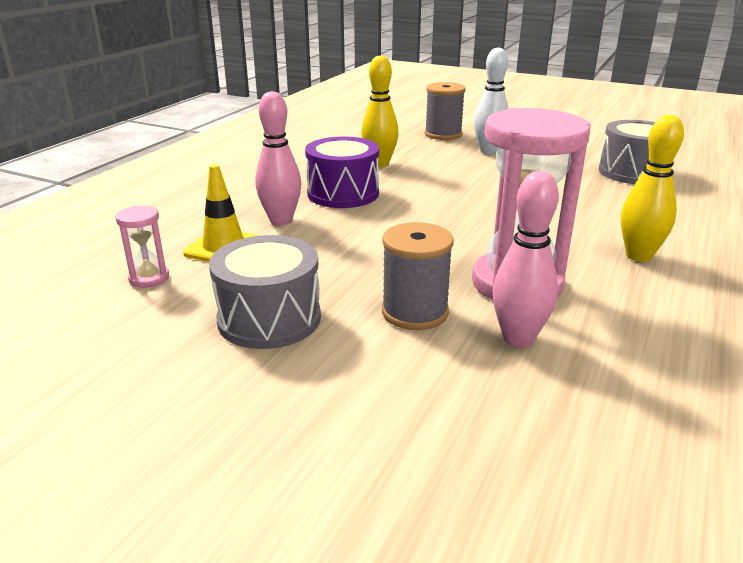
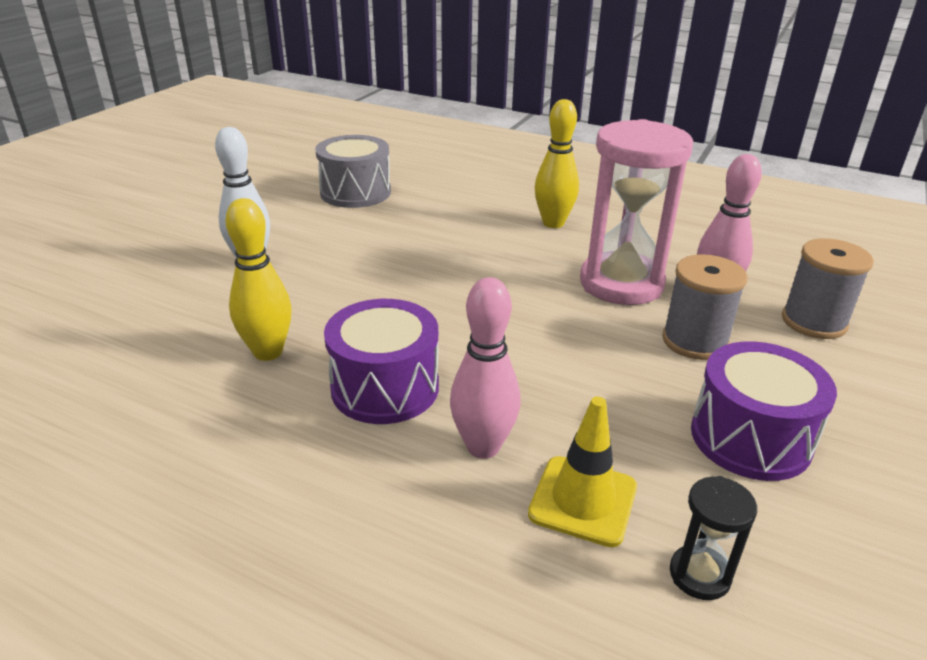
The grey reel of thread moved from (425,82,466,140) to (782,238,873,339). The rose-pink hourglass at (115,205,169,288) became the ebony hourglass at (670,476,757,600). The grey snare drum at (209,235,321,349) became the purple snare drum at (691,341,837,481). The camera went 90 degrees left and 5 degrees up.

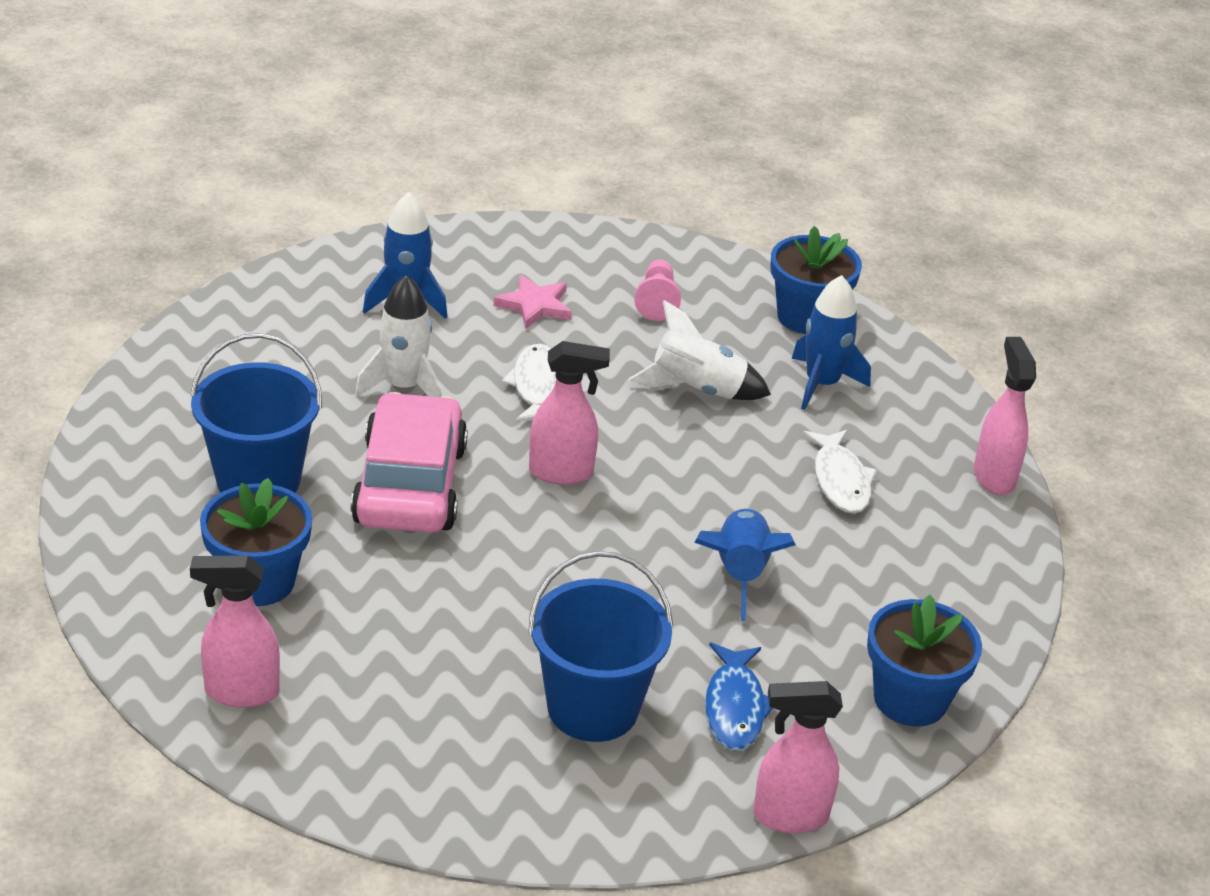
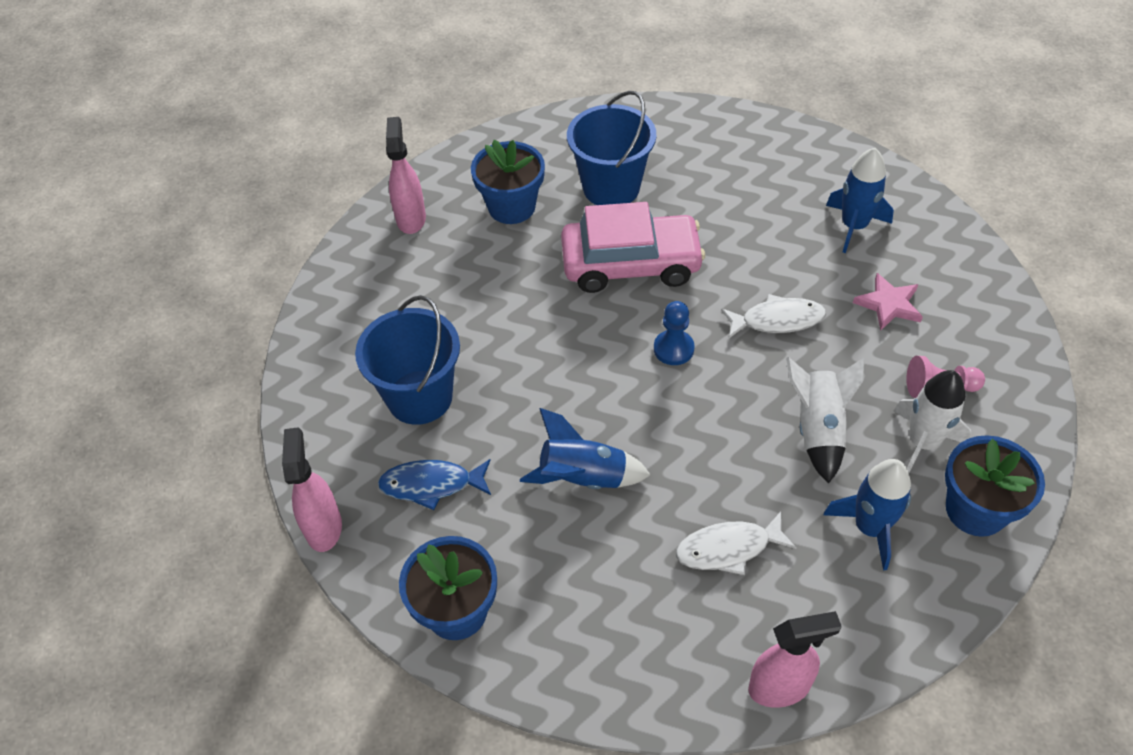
The white toy rocket moved from (355,275,442,397) to (894,370,971,473). The rose-pink sprayer at (529,341,610,485) was replaced by the cobalt chess pawn at (654,301,695,365). The camera went 90 degrees right and 15 degrees up.

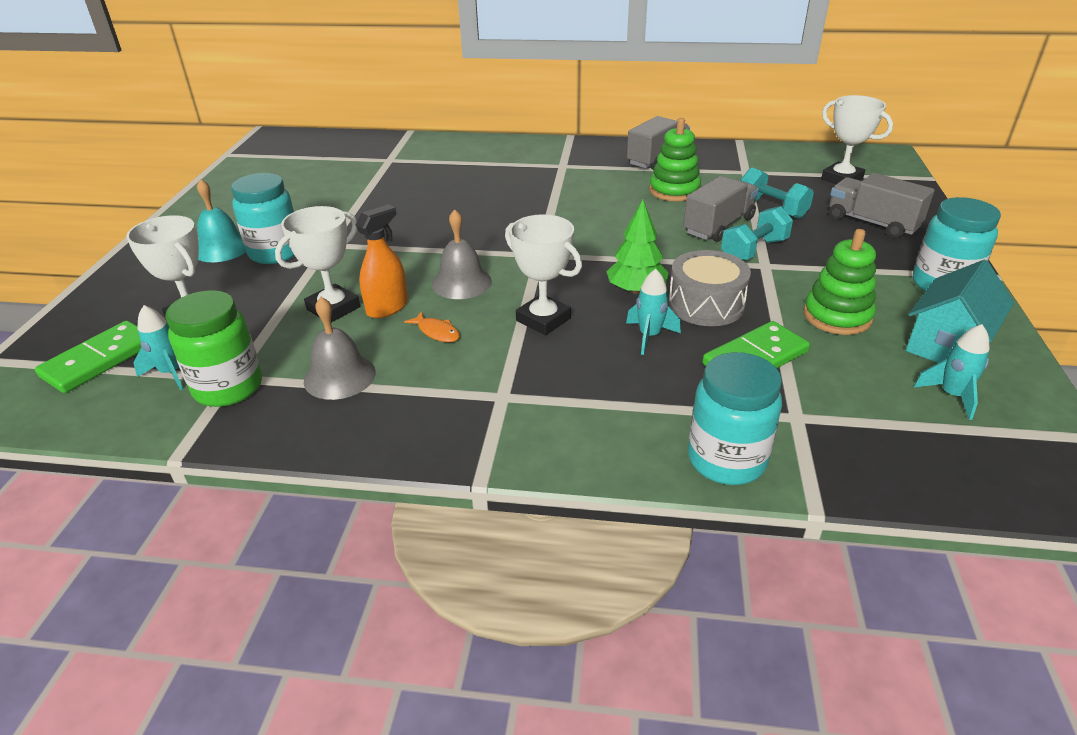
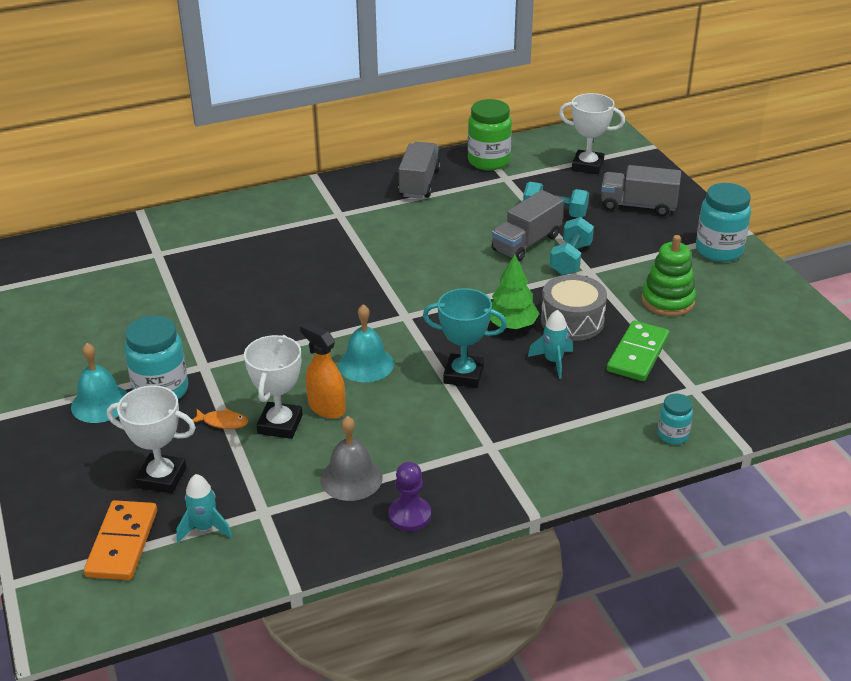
The emerald stacking rings at (649,118,701,201) disappeared. The grey lorry at (684,176,759,242) turned 150 degrees counterclockwise. The bright orange sprayer at (356,204,408,318) turned 60 degrees counterclockwise. The grey hand bell at (432,209,492,299) became the turquoise hand bell at (338,304,394,382). The white trophy at (505,214,582,335) became the turquoise trophy at (423,288,507,388). The turquoise house at (906,260,1014,363) disappeared. The emerald jam jar moved from (165,290,262,407) to (468,99,512,170). The bright orange toy fish moved from (404,311,460,342) to (193,408,249,429). The emerald domino at (35,321,141,393) became the bright orange domino at (84,500,157,580). The turquoise toy rocket at (913,324,990,420) disappeared. The turquoise jam jar at (688,352,782,485) changed to 0.54 times the size. The purple chess pawn at (388,462,431,531) appeared. The camera went 30 degrees left and 0 degrees up.

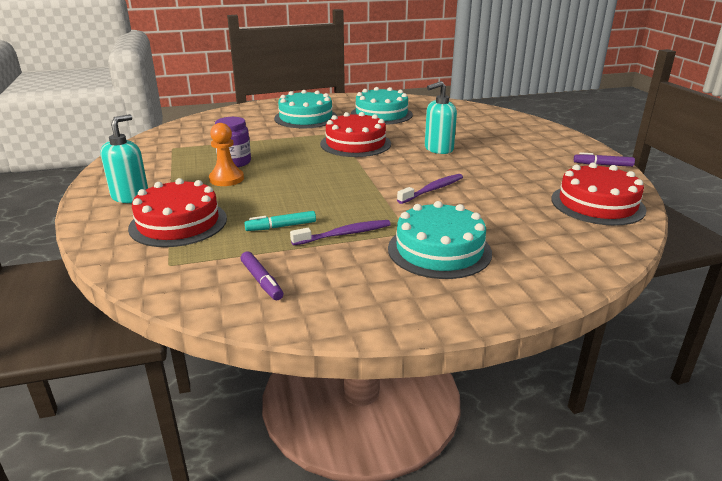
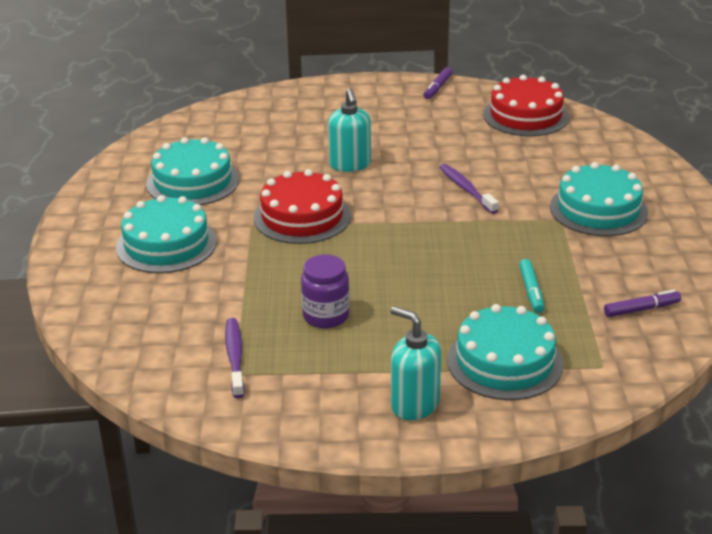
The bright orange chess pawn at (209,123,244,186) disappeared. The crimson cake at (128,178,227,247) became the turquoise cake at (447,304,563,400). The purple toothbrush moved from (290,220,391,246) to (225,318,245,398). The camera went 75 degrees left and 5 degrees up.

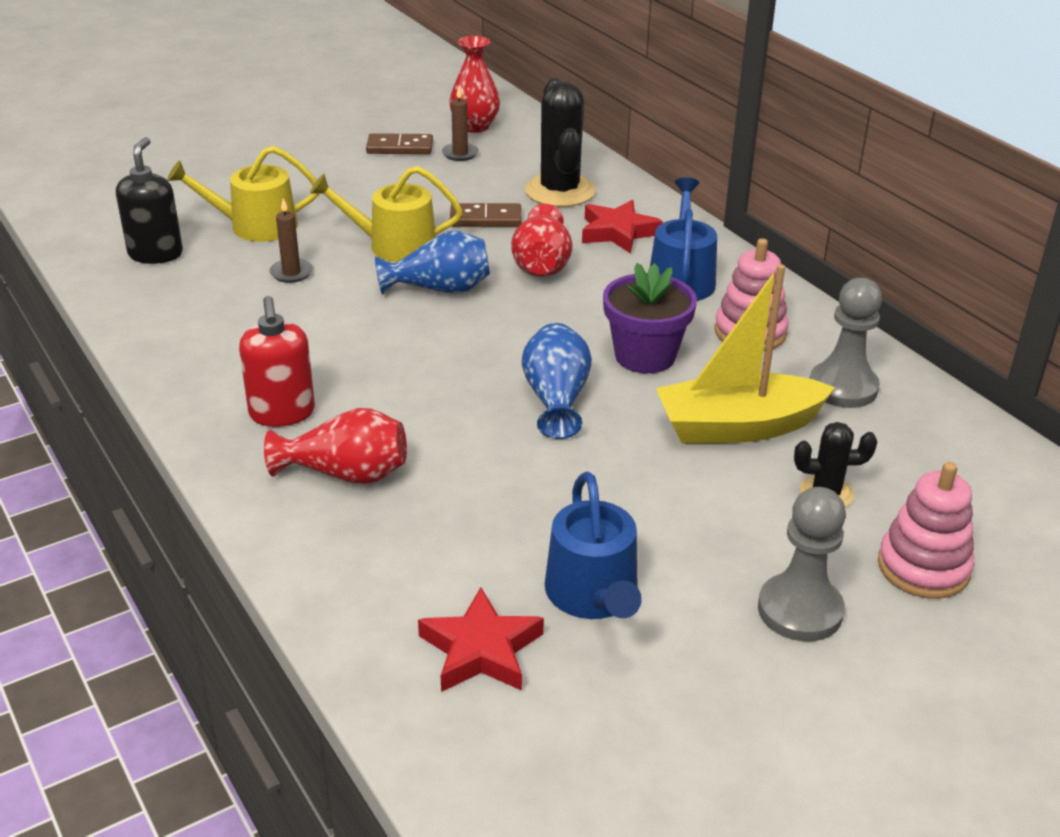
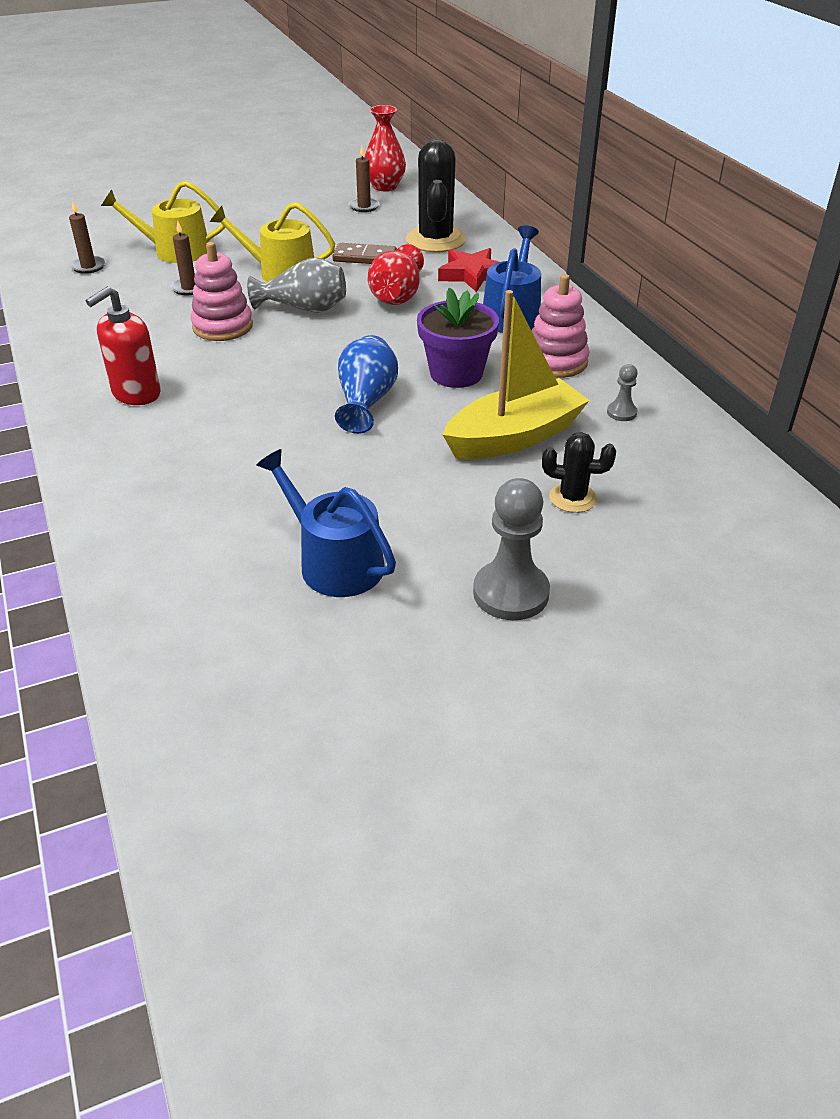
The brown domino at (366,133,433,154) disappeared. The ebony soap dispenser at (116,137,183,264) was replaced by the brown candle at (69,201,106,274). The cobalt flower vase at (375,231,490,295) became the grey flower vase at (247,258,346,313). The golden boat at (656,264,835,444) turned 150 degrees clockwise. The grey chess pawn at (810,278,882,408) changed to 0.49 times the size. The crimson soap dispenser at (239,296,315,427) turned 45 degrees clockwise. The crimson flower vase at (264,408,407,484) disappeared. The rose-pink stacking rings moved from (878,462,974,599) to (191,242,253,341). The cobalt watering pot at (545,472,642,619) turned 135 degrees clockwise. The crimson star shape at (418,587,544,692) disappeared. The camera went 10 degrees right and 5 degrees up.

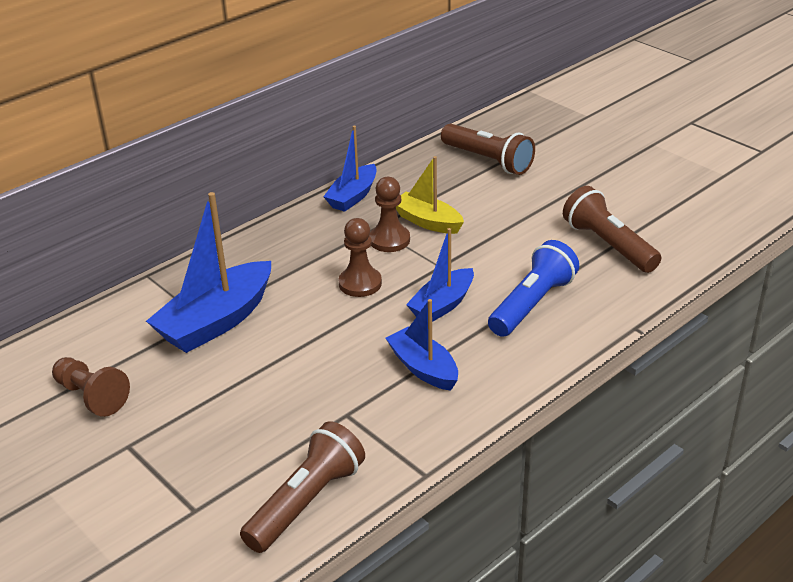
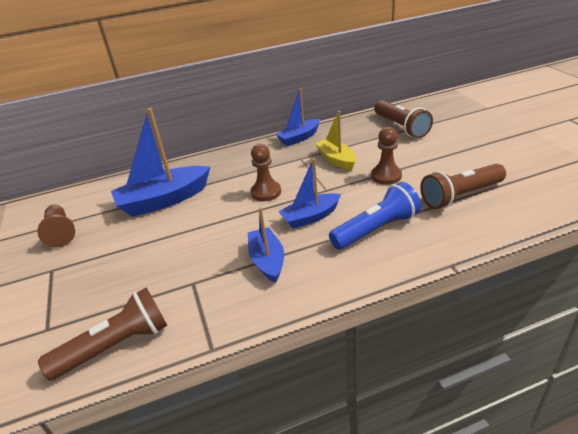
The brown chess pawn moved from (370,177,410,252) to (371,127,402,185). The brown flashlight at (563,186,661,273) turned 105 degrees counterclockwise. The camera went 25 degrees right and 0 degrees up.

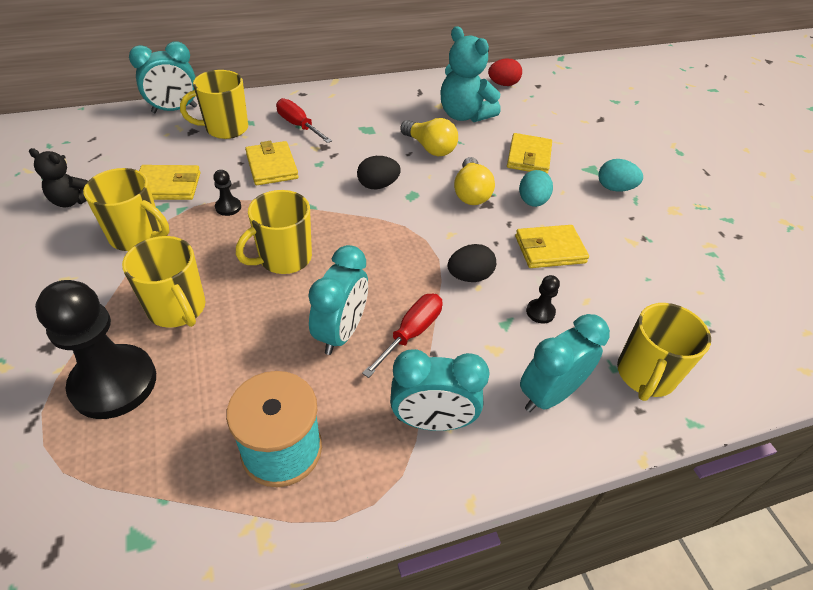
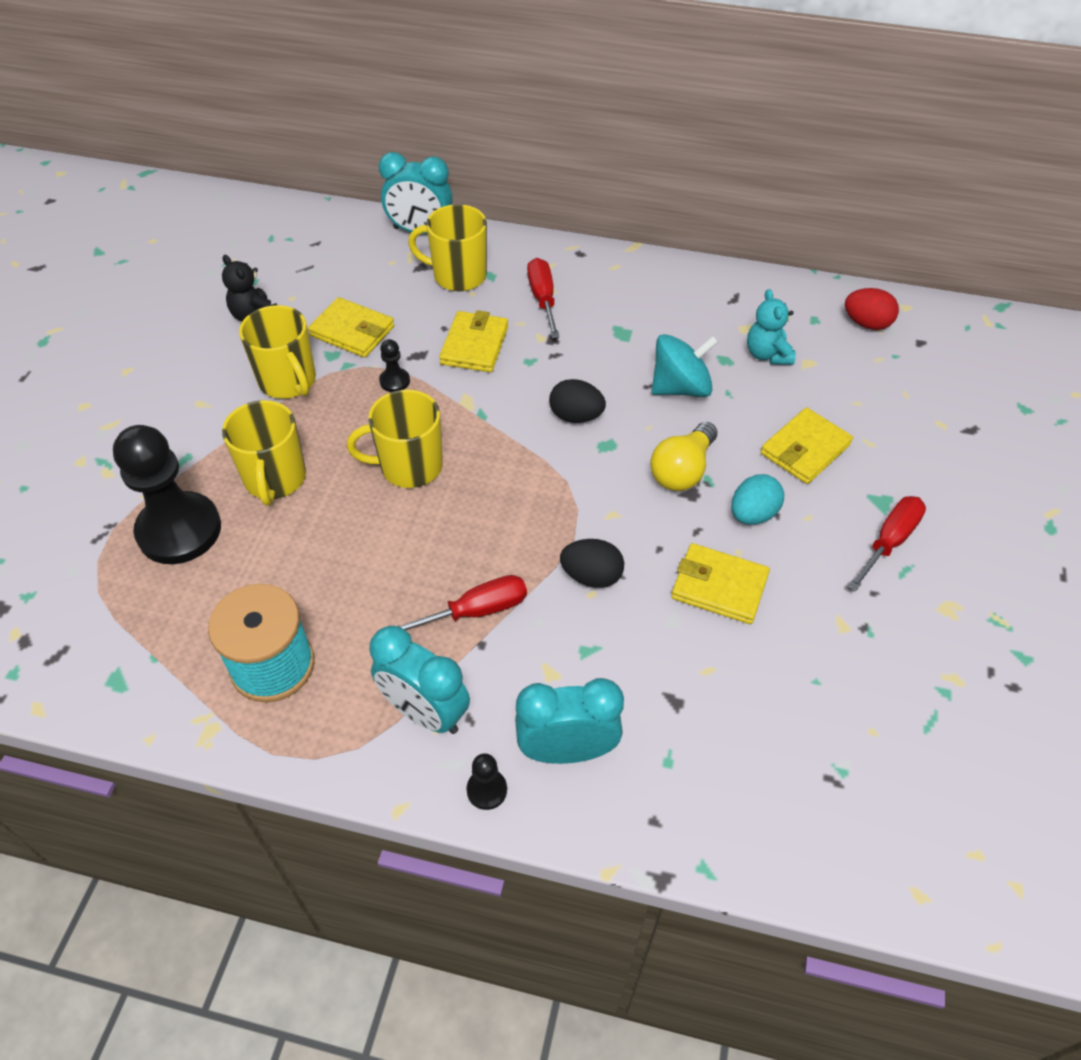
The turquoise teddy bear at (440,26,501,122) changed to 0.59 times the size. The golden lightbulb at (400,118,458,156) was replaced by the turquoise spinning top at (652,334,719,397). The turquoise egg shape at (598,159,643,191) was replaced by the crimson hand screwdriver at (848,496,926,591). The turquoise alarm clock at (308,245,368,355) disappeared. The ebony chess pawn moved from (526,275,560,324) to (466,753,507,810). The golden coffee mug at (617,303,711,401) disappeared. The camera went 35 degrees right and 5 degrees up.

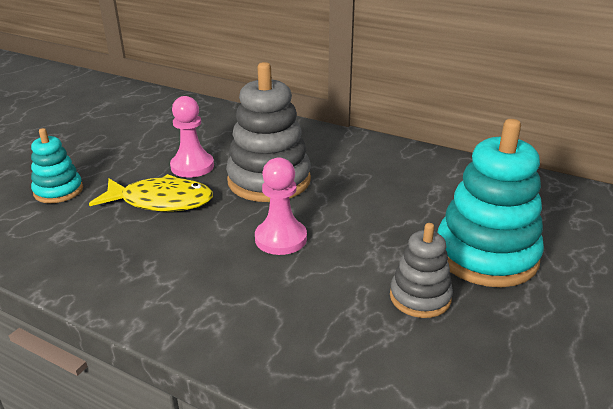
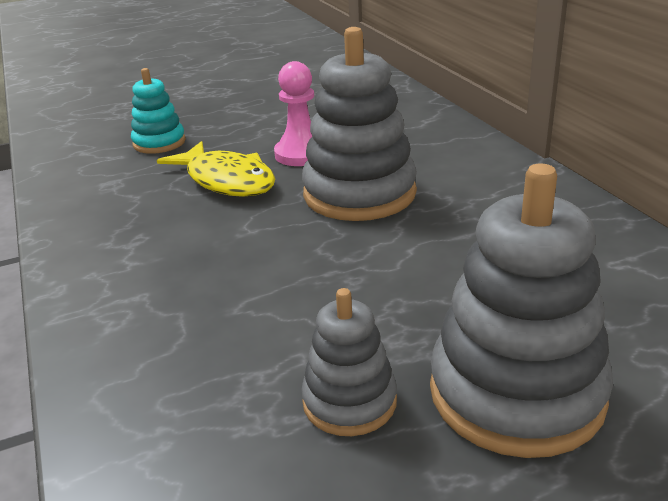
The turquoise stacking rings at (437,119,544,287) became the grey stacking rings at (430,163,613,458). The rose-pink chess pawn at (255,157,307,255) disappeared. The camera went 40 degrees right and 0 degrees up.

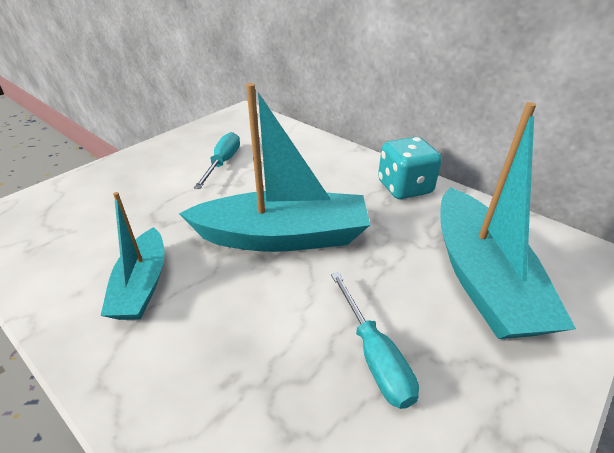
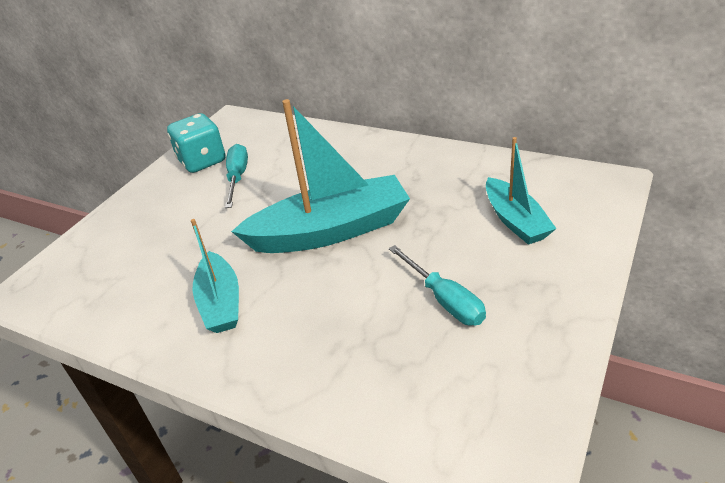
The turquoise boat at (440,102,576,339) changed to 0.59 times the size. The turquoise die moved from (378,137,442,199) to (167,113,226,173). The camera went 10 degrees left and 0 degrees up.

